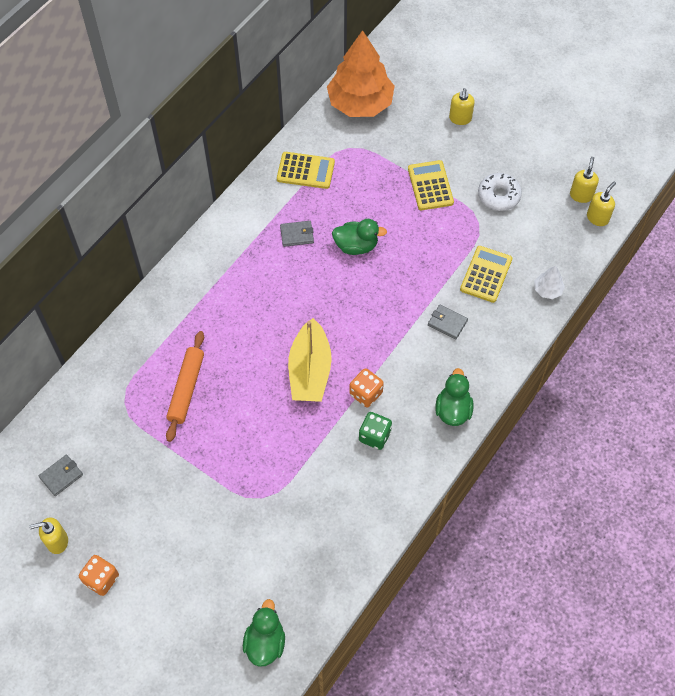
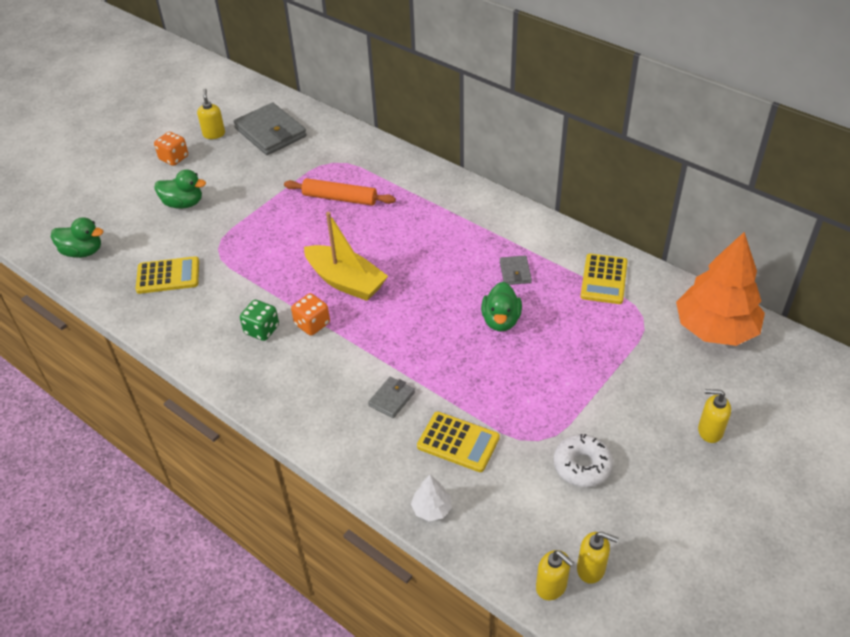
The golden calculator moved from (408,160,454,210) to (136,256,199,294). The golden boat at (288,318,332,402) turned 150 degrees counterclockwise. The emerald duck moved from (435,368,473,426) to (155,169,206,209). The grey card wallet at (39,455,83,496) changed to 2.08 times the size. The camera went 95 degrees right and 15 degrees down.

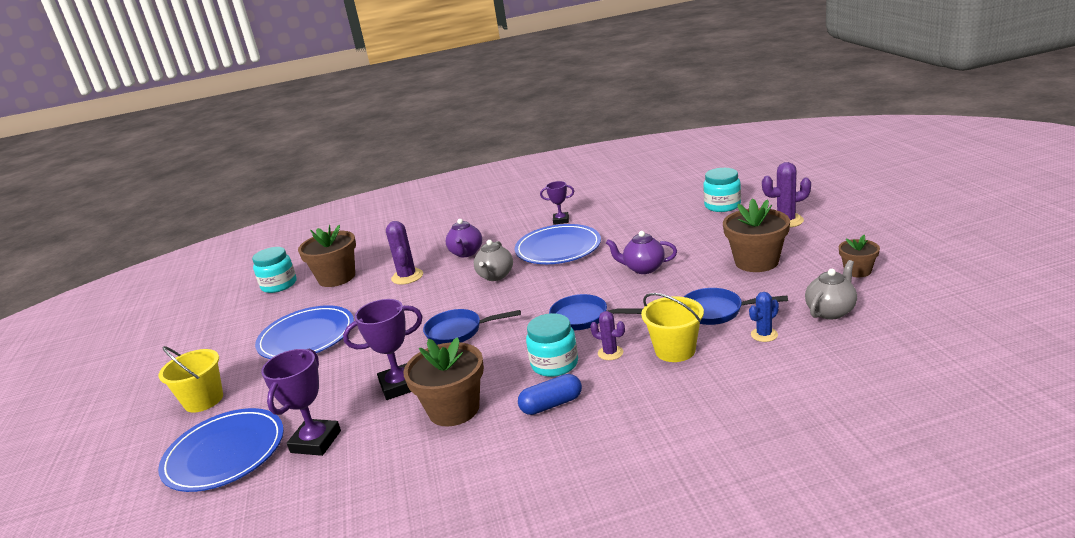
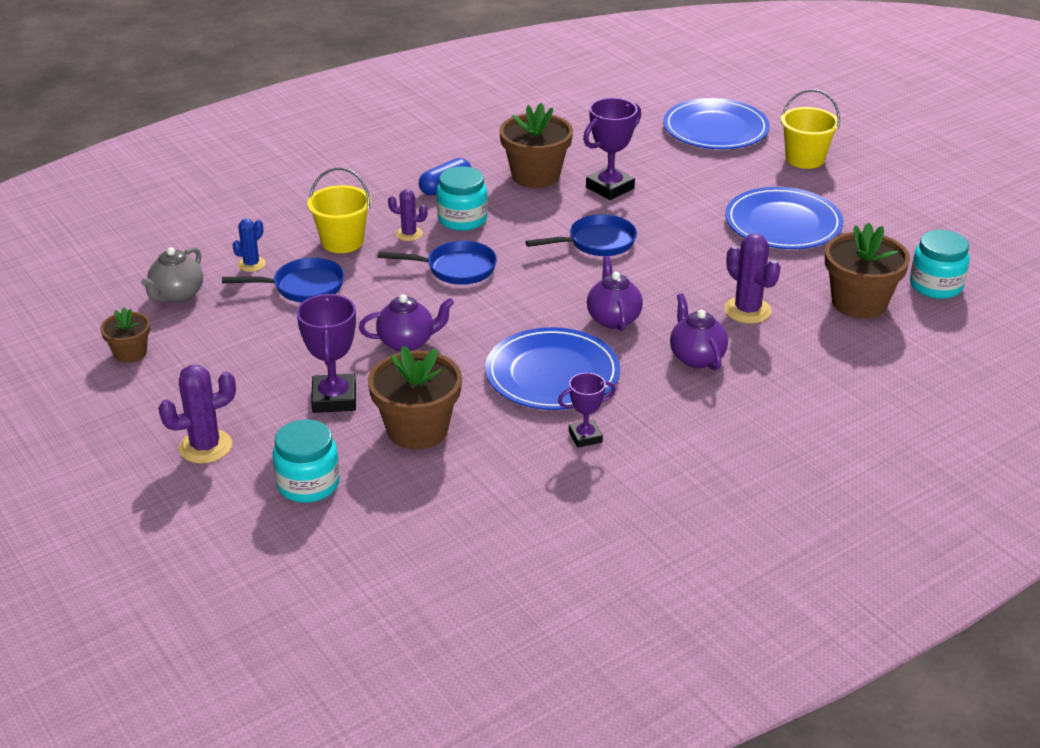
The brown plant pot moved from (723,198,790,272) to (368,346,462,449). The grey china teapot at (474,240,513,281) became the purple china teapot at (587,256,643,331). The purple trophy moved from (261,349,341,456) to (296,294,356,413). The camera went 155 degrees right and 10 degrees up.

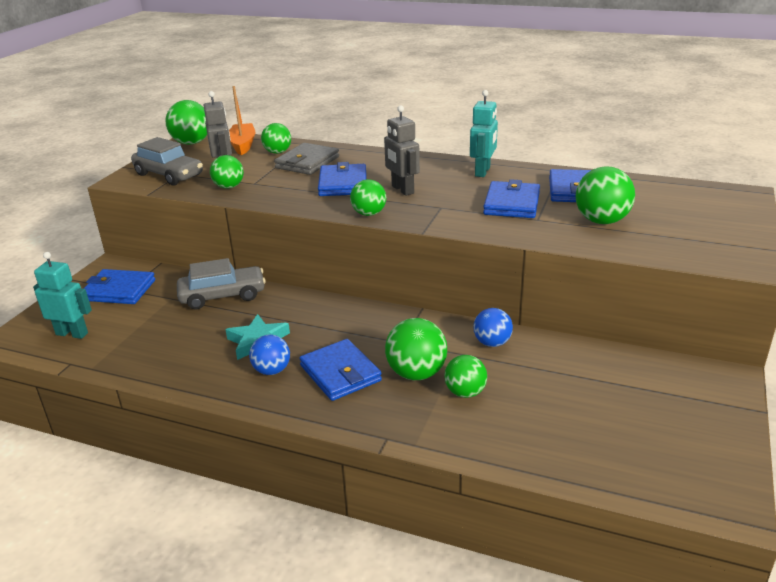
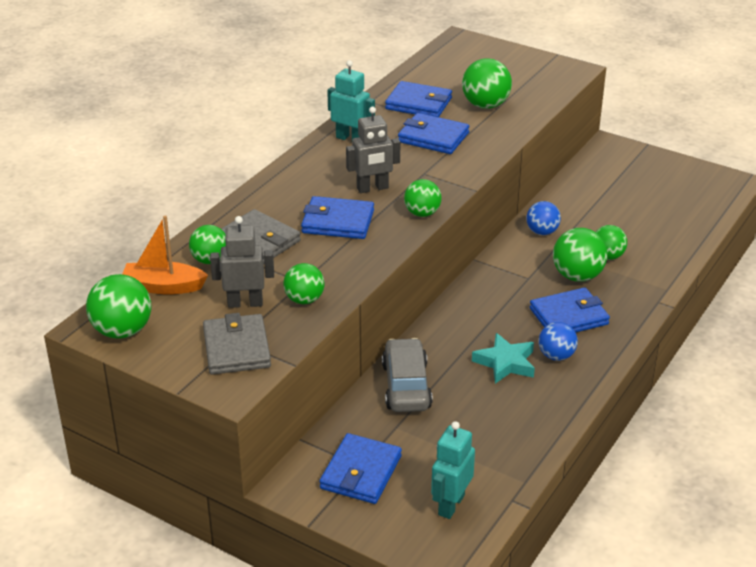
The grey car at (131,137,203,185) was replaced by the grey card wallet at (203,313,271,375). The camera went 80 degrees left and 5 degrees up.

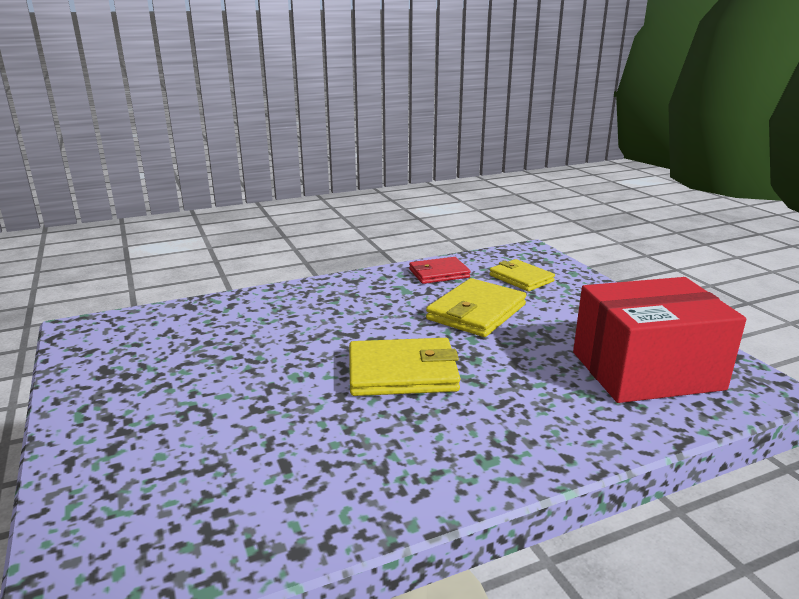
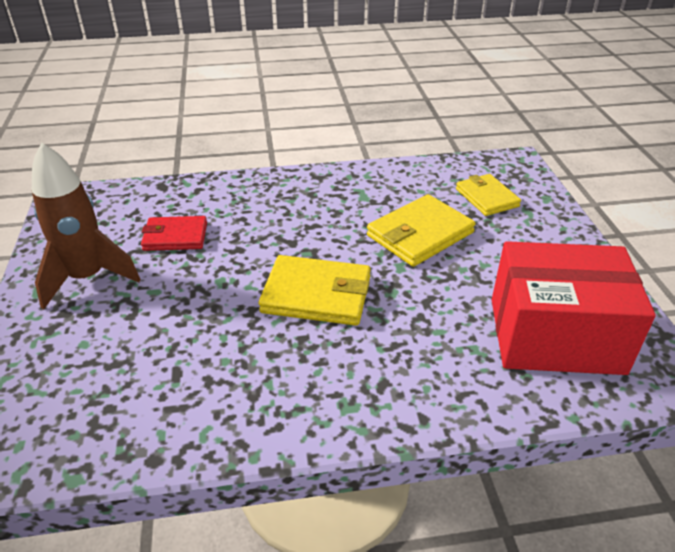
The crimson card wallet moved from (409,257,471,284) to (141,216,207,251). The brown toy rocket at (32,142,141,309) appeared. The camera went 15 degrees right and 15 degrees up.

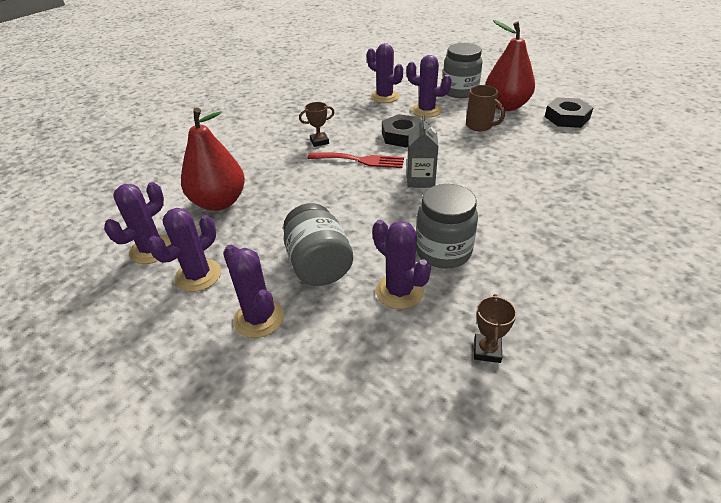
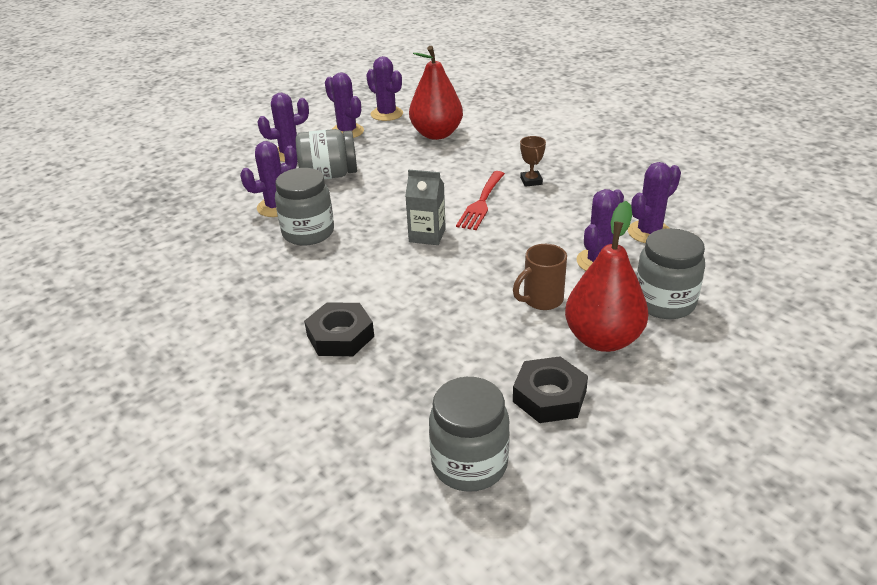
The ebony hex nut moved from (382,114,421,148) to (304,302,374,356). The brown trophy at (474,294,517,363) disappeared. The grey jam jar at (429,377,510,492) appeared. The camera went 100 degrees right and 5 degrees down.

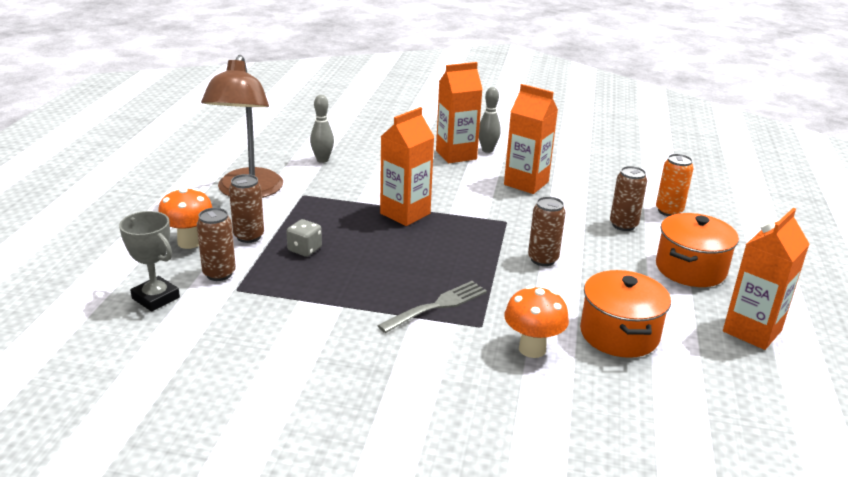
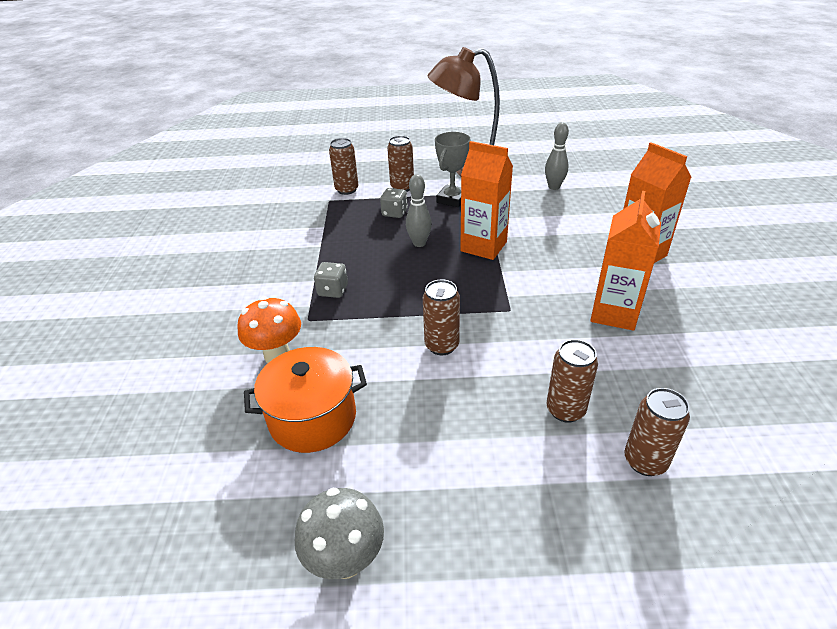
The grey skittle moved from (479,87,501,153) to (406,174,432,247). The bright orange can at (656,154,694,216) became the brown can at (624,388,690,476). The bright orange toadstool at (158,187,213,249) disappeared. The bright orange carton at (723,208,809,350) was replaced by the grey toadstool at (295,488,384,579). The grey trophy moved from (119,211,180,311) to (435,132,470,207). The bright orange pot at (656,213,739,287) disappeared. The grey fork at (377,281,487,333) was replaced by the grey die at (314,262,348,298). The camera went 80 degrees right and 10 degrees up.

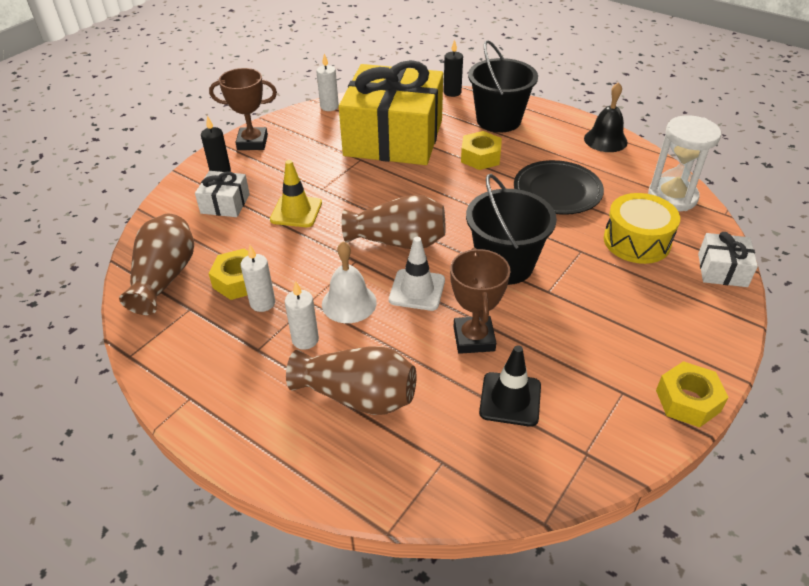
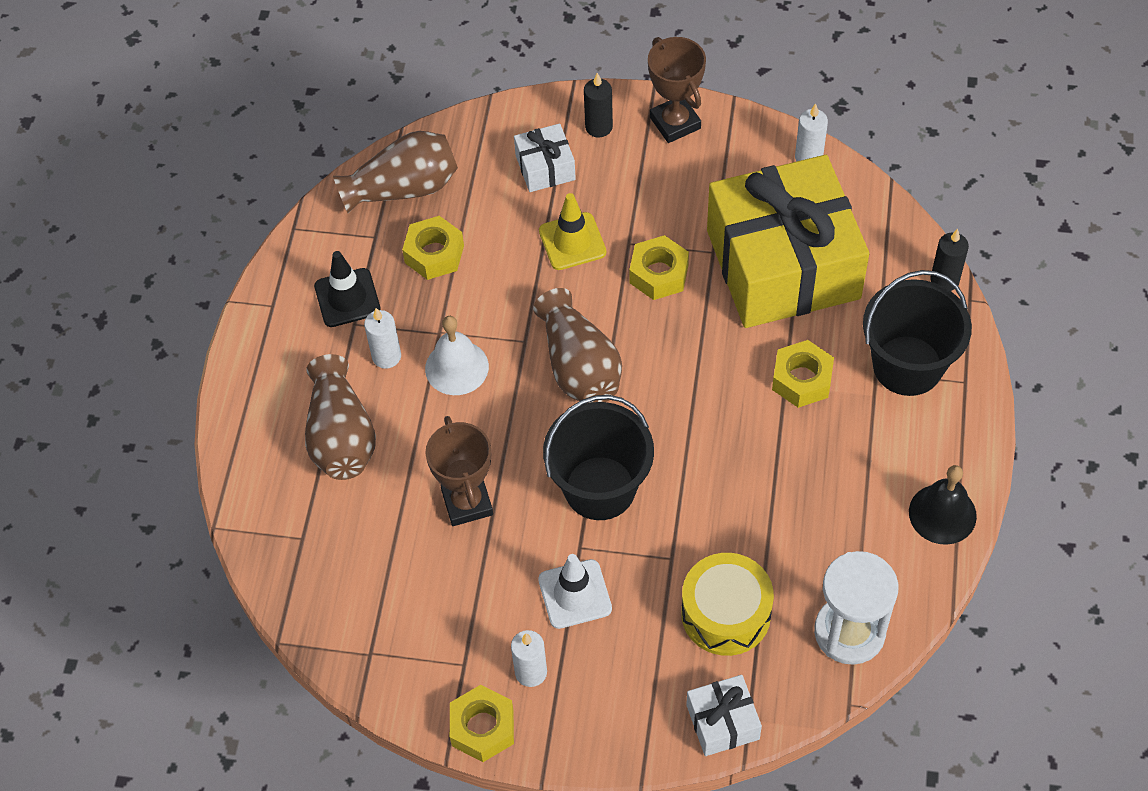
The ebony plate at (514,160,604,215) disappeared. The white road cone moved from (389,237,445,311) to (538,554,612,629). The white candle moved from (241,245,275,312) to (511,630,547,687). The brown trophy at (450,248,510,354) turned 75 degrees counterclockwise. The ebony road cone moved from (479,345,541,427) to (314,251,381,327). The golden hex nut at (629,235,689,300) appeared. The camera went 65 degrees right and 15 degrees up.

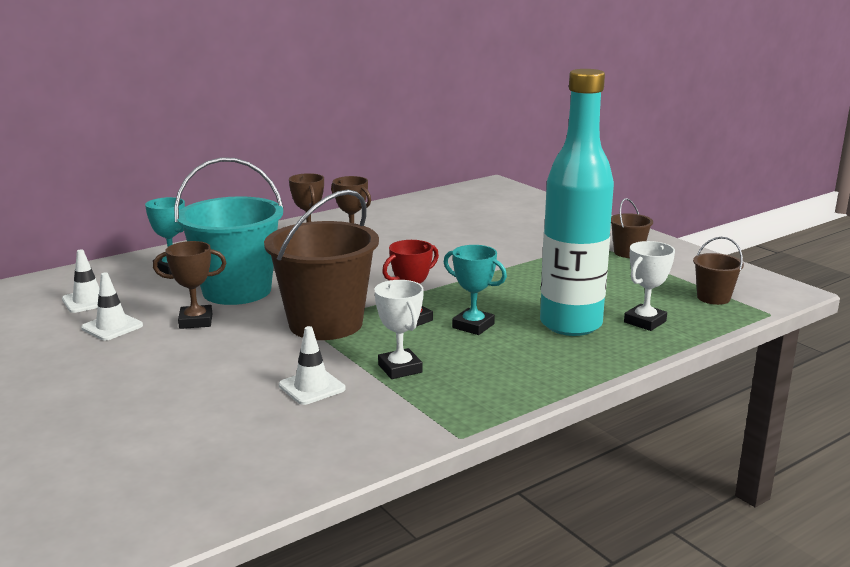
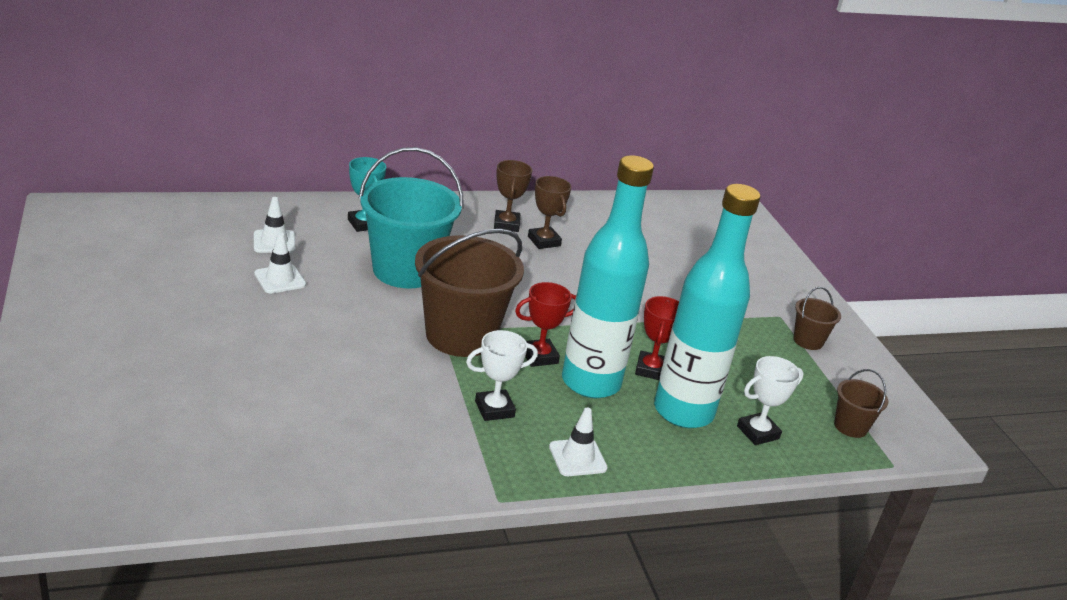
The brown trophy at (153,241,226,329) disappeared. The turquoise trophy at (444,245,507,335) was replaced by the turquoise flask at (562,155,654,398). The white trophy at (374,280,424,379) turned 75 degrees clockwise. The white road cone moved from (279,326,345,405) to (549,408,608,476). The crimson trophy at (635,296,679,380) appeared. The camera went 15 degrees right and 10 degrees up.

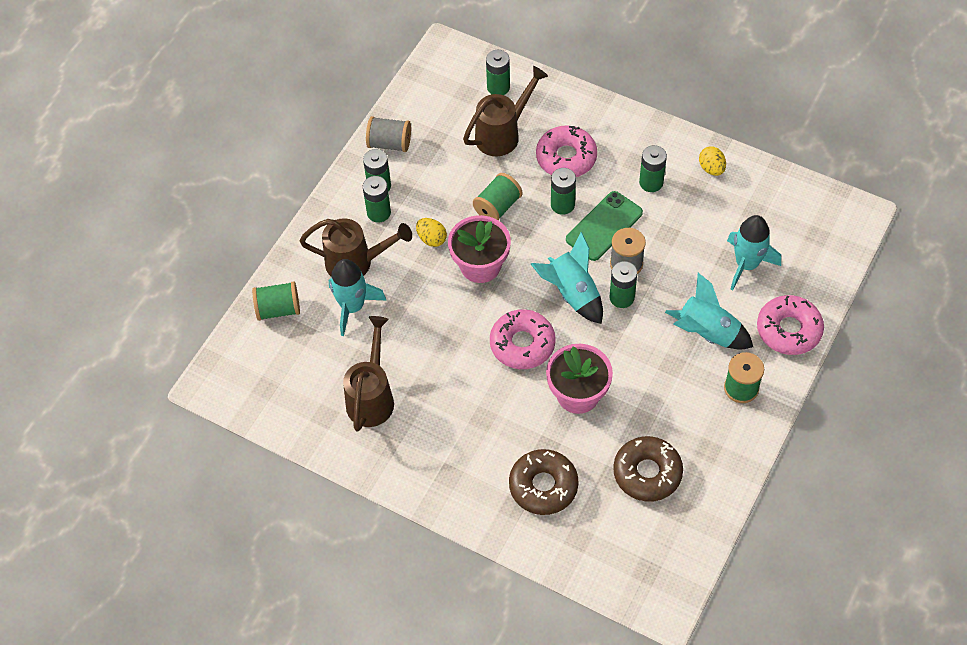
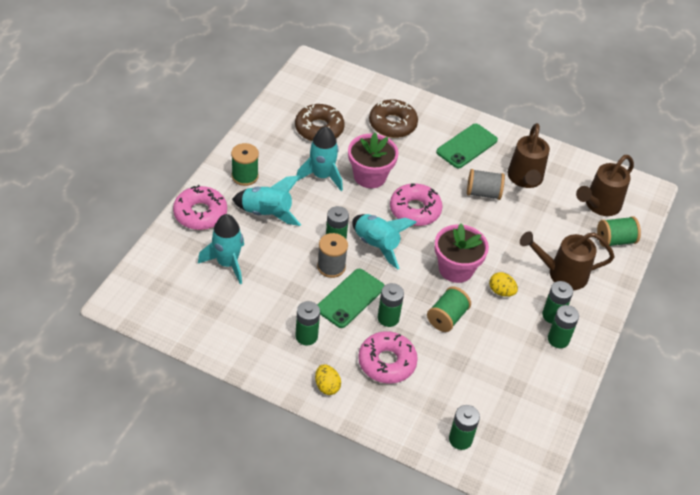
The brown watering pot moved from (463,66,548,156) to (576,155,634,216). The grey reel of thread moved from (366,116,411,152) to (467,169,505,200). The golden egg shape moved from (699,146,726,176) to (315,364,341,395). The turquoise toy rocket moved from (329,259,386,336) to (296,126,343,191). The emerald phone at (436,124,498,168) appeared. The camera went 170 degrees right and 10 degrees down.

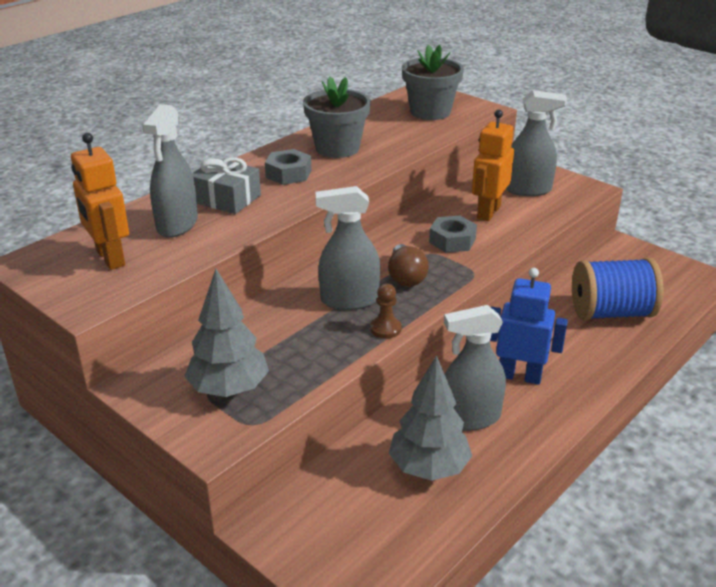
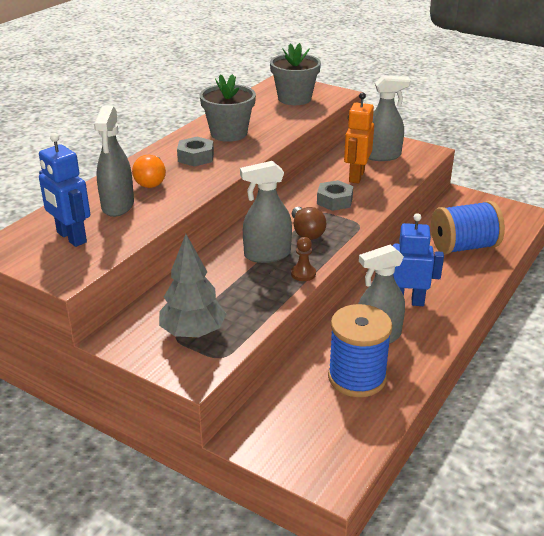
The bright orange robot at (71,133,129,270) became the cobalt robot at (39,133,90,247). The grey wrapped gift at (192,157,261,214) was replaced by the bright orange lightbulb at (132,155,166,188). The grey fir tree at (389,355,473,481) was replaced by the cobalt reel of thread at (328,304,392,397). The camera went 10 degrees left and 0 degrees up.

